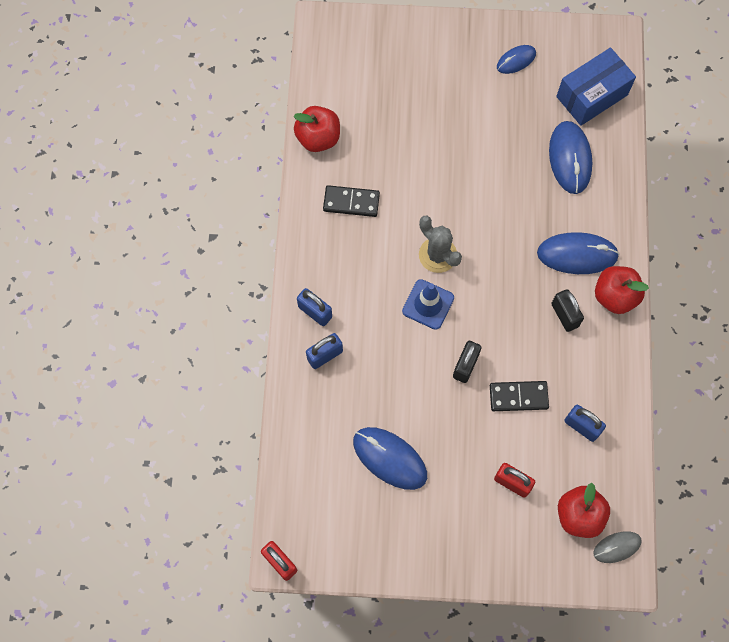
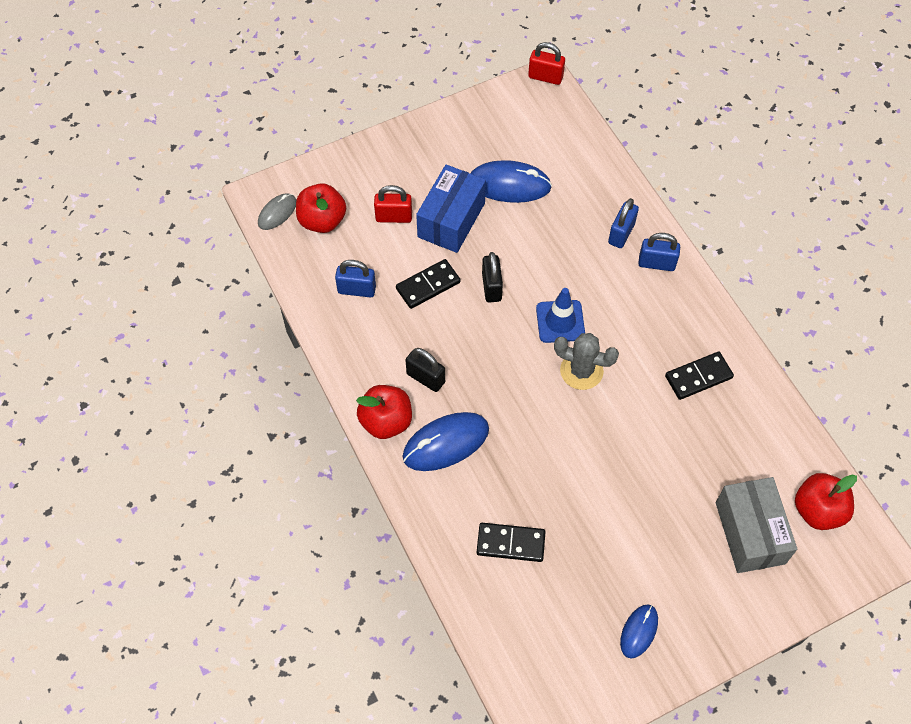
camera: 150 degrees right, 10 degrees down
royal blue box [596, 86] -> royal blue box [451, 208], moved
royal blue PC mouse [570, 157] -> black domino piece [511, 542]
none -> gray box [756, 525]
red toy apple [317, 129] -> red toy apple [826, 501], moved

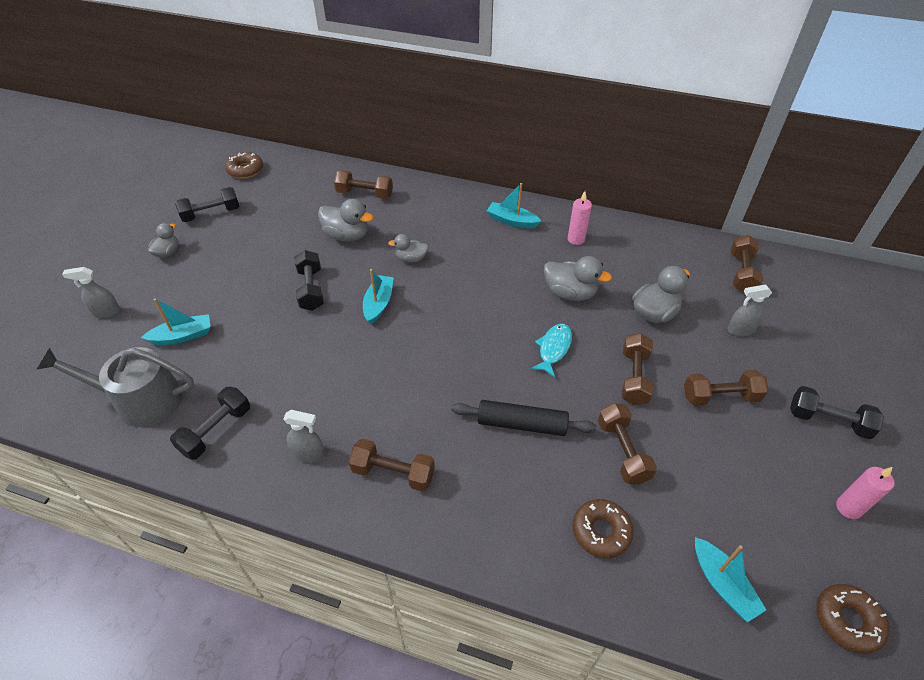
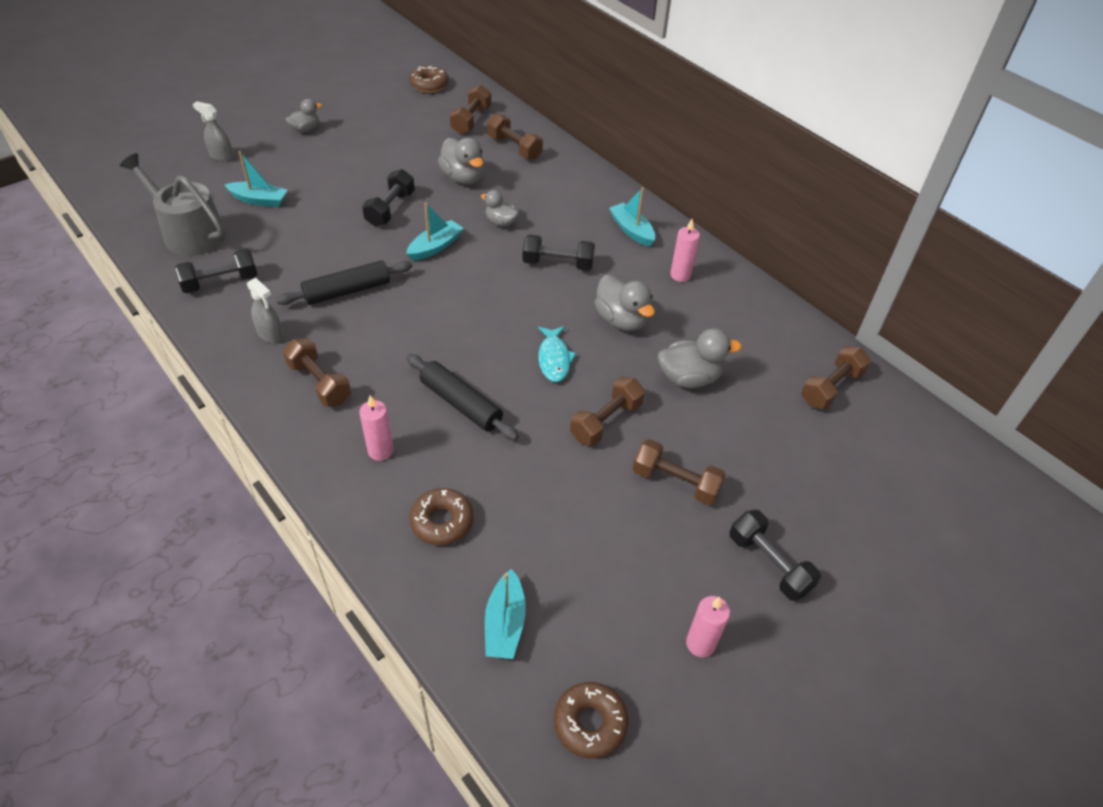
camera: 30 degrees right, 0 degrees up
none -> black dough roller [344, 283]
none -> rose-pink pillar candle [376, 428]
brown dumbbell [627, 444] -> brown dumbbell [470, 109], moved
black dumbbell [207, 204] -> black dumbbell [559, 252], moved
teal fish [551, 350] -> teal fish [557, 354], 120 degrees clockwise
gray sprayer [749, 310] -> none

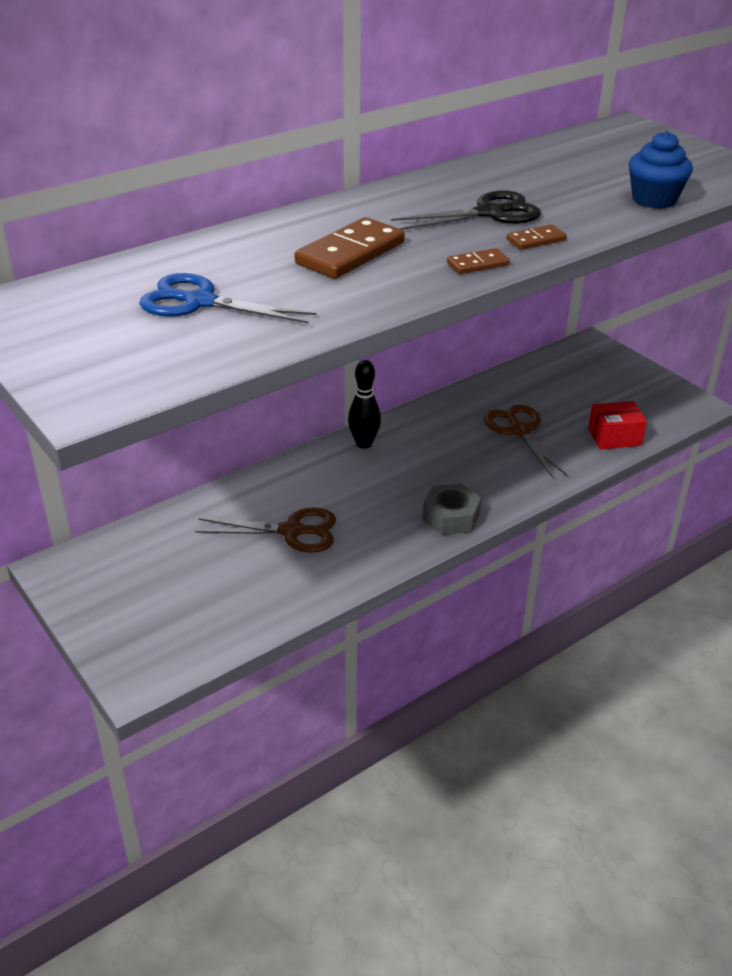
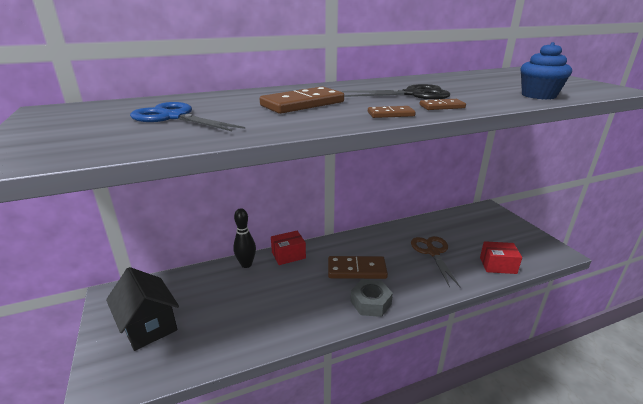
camera: 15 degrees right, 10 degrees down
none -> black toy house [142, 309]
black tenpin [364, 404] -> black tenpin [244, 238], moved
none -> red box [288, 248]
none -> brown domino piece [358, 267]
brown pair of scissors [266, 530] -> none

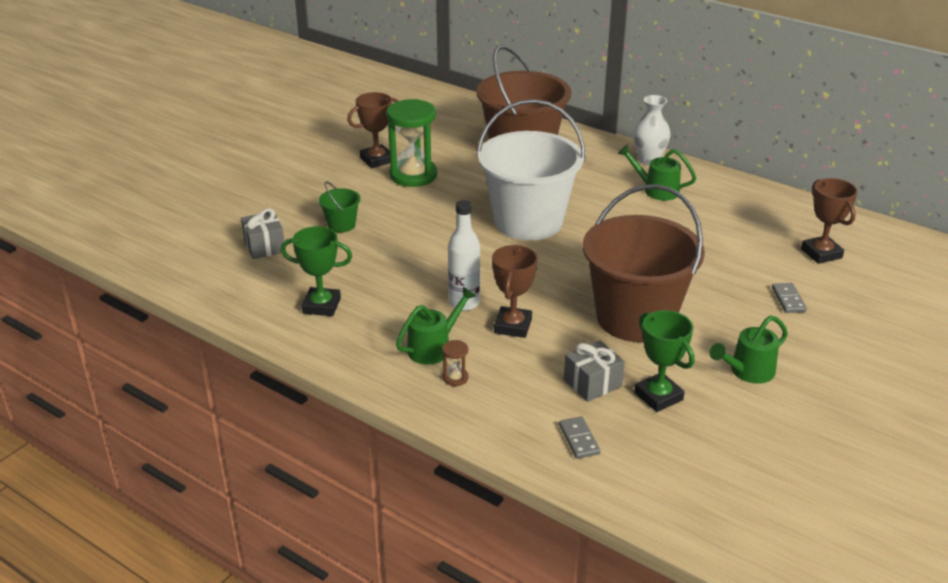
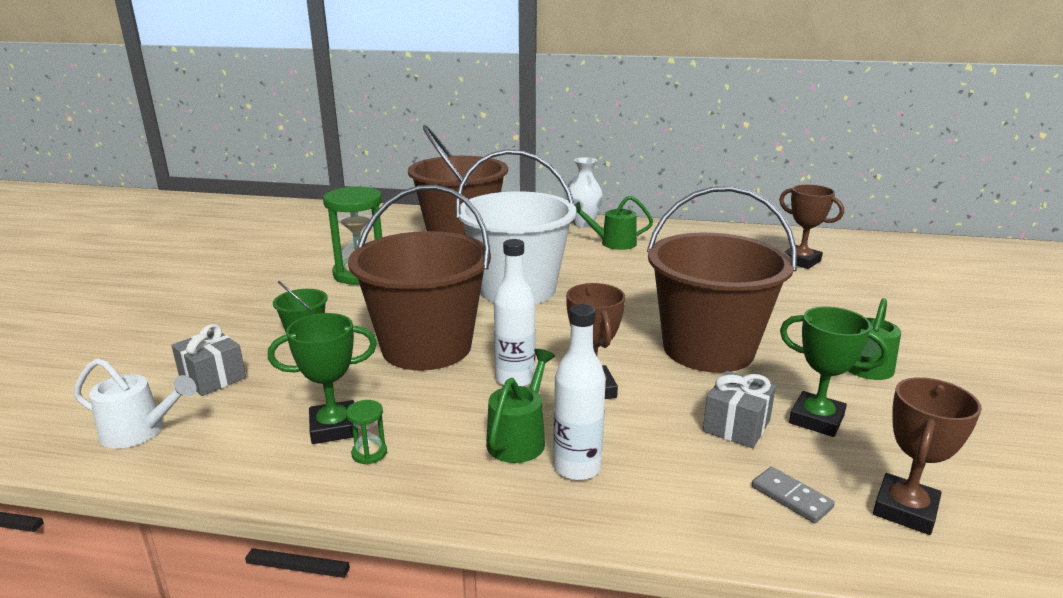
camera: 25 degrees left, 10 degrees down
none -> snow-white sprinkling can [135, 403]
none -> green sandglass [366, 432]
none -> brown pail [419, 277]
brown sandglass [455, 363] -> snow-white bottle [579, 392]
brown prize cup [372, 130] -> brown prize cup [927, 456], moved
gray domino piece [789, 298] -> none

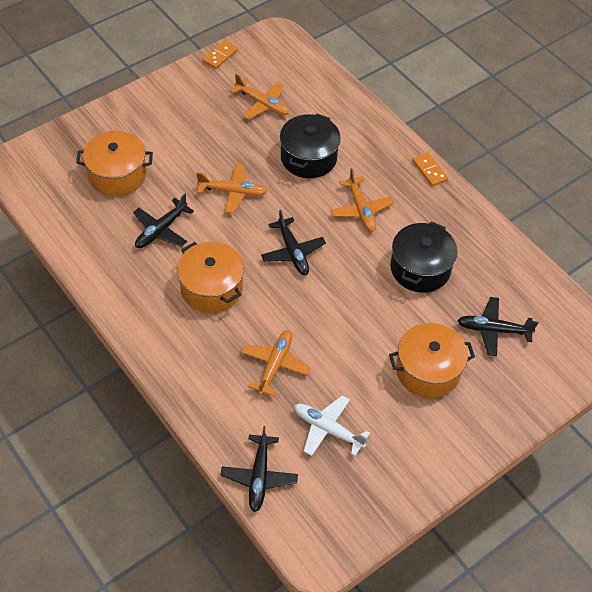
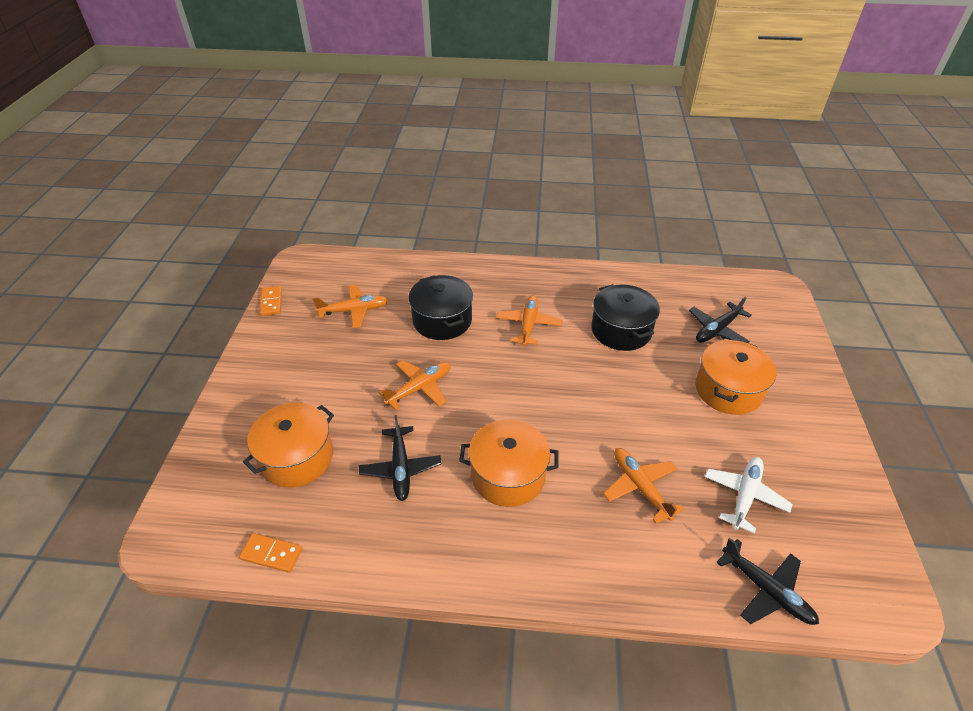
camera: 45 degrees left, 10 degrees down
bright orange domino piece [430, 169] -> bright orange domino piece [270, 553], moved
bright orange aeroplane [362, 200] -> bright orange aeroplane [529, 320], 105 degrees counterclockwise
snow-white aeroplane [332, 425] -> snow-white aeroplane [749, 495], 135 degrees clockwise
black aeroplane [293, 242] -> none

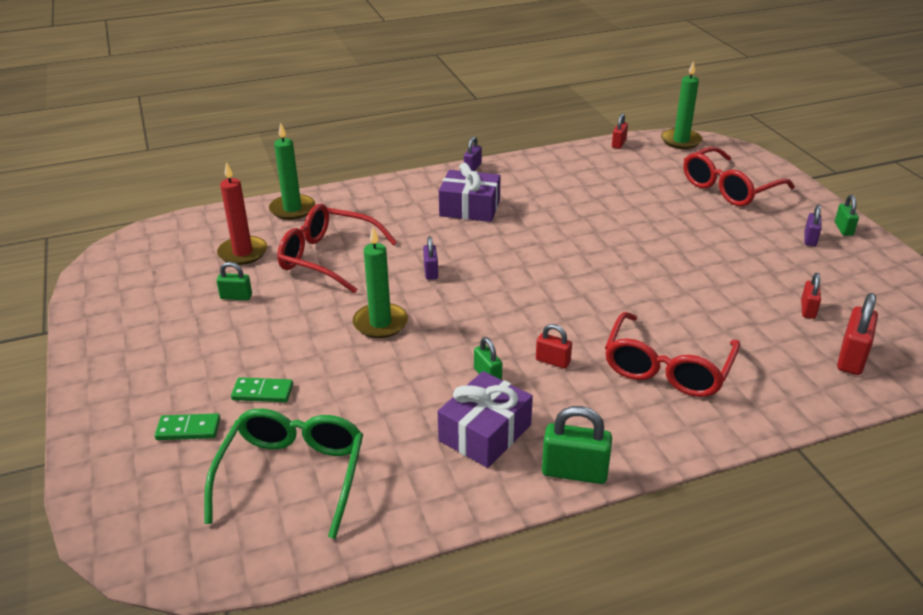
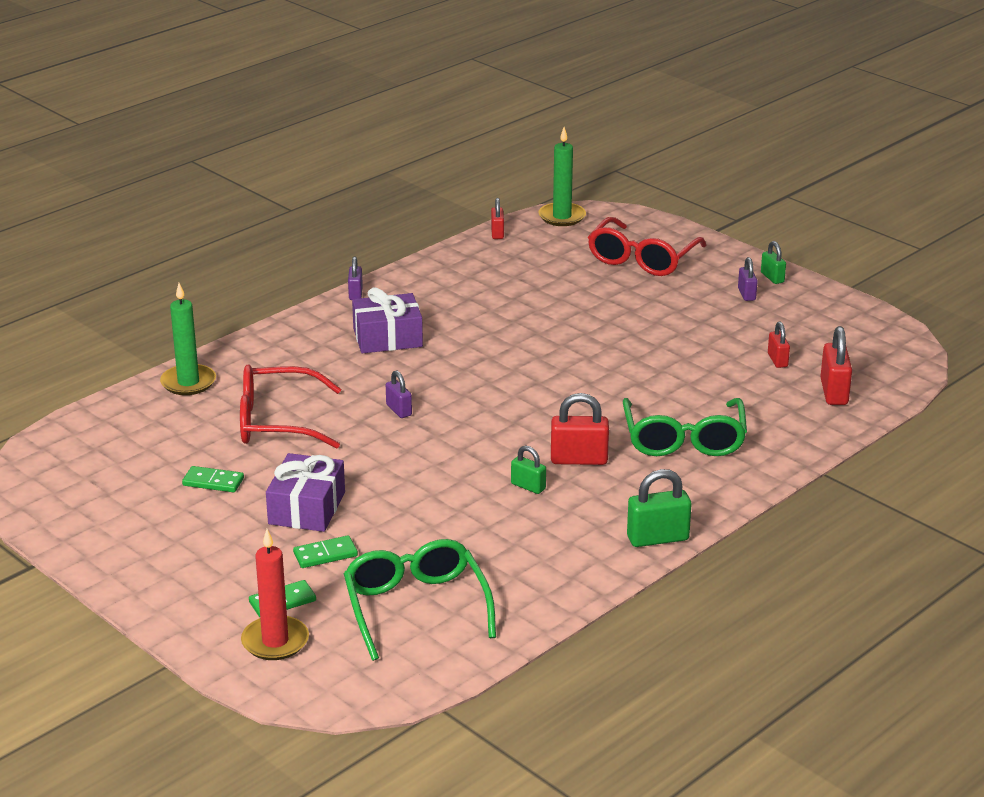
camera: 25 degrees left, 5 degrees down
green padlock [234, 281] -> green domino piece [213, 479]
red pillar candle [242, 213] -> red pillar candle [275, 594], moved
violet present [485, 419] -> violet present [305, 492], moved
red padlock [554, 346] -> red padlock [580, 429], x1.65
red glasses [672, 354] -> green glasses [685, 427]
green pillar candle [380, 282] -> none

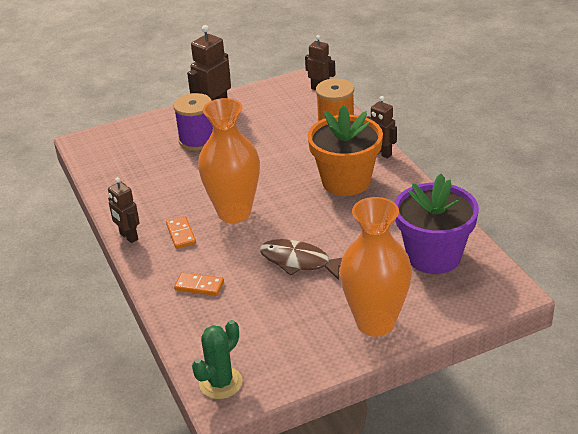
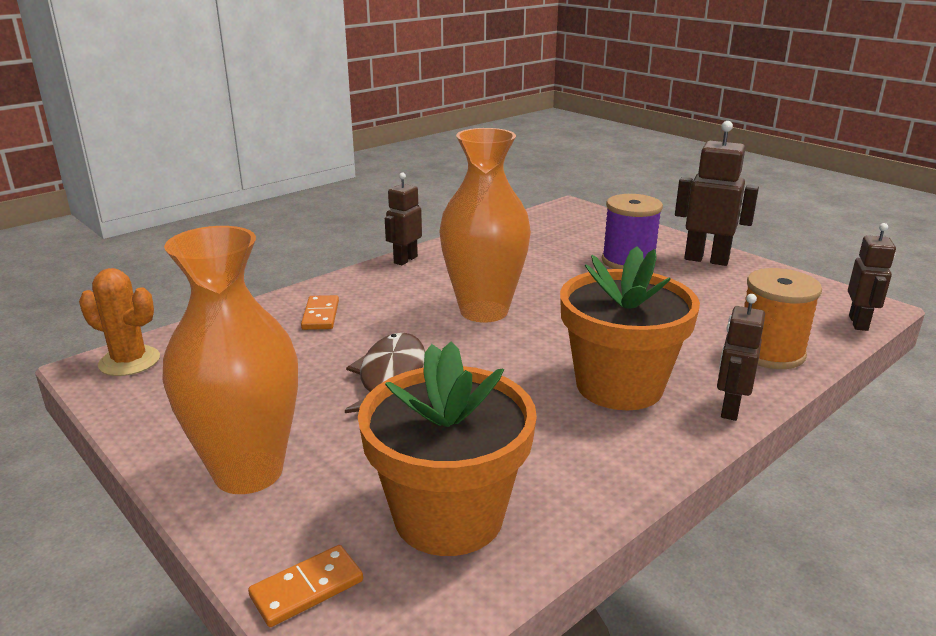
camera: 70 degrees right, 10 degrees down
green cactus [217, 359] -> bright orange cactus [119, 322]
bright orange domino piece [181, 232] -> bright orange domino piece [305, 586], moved
violet plant pot [437, 224] -> bright orange plant pot [447, 449]

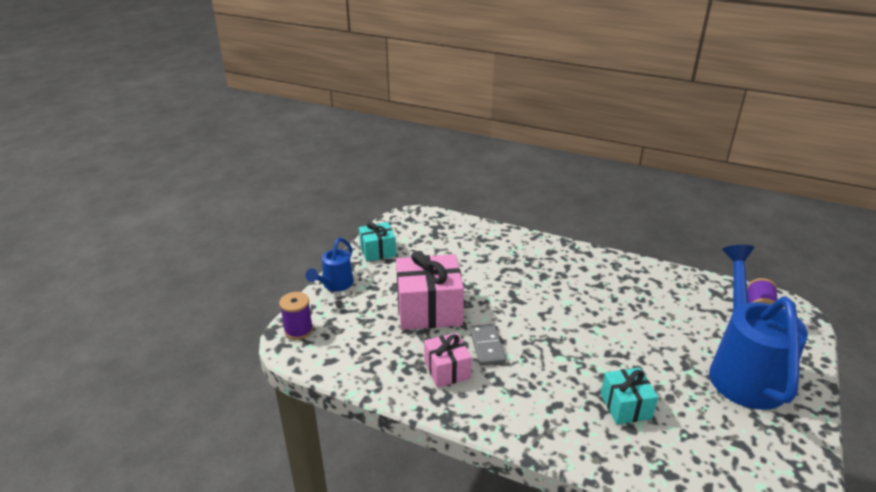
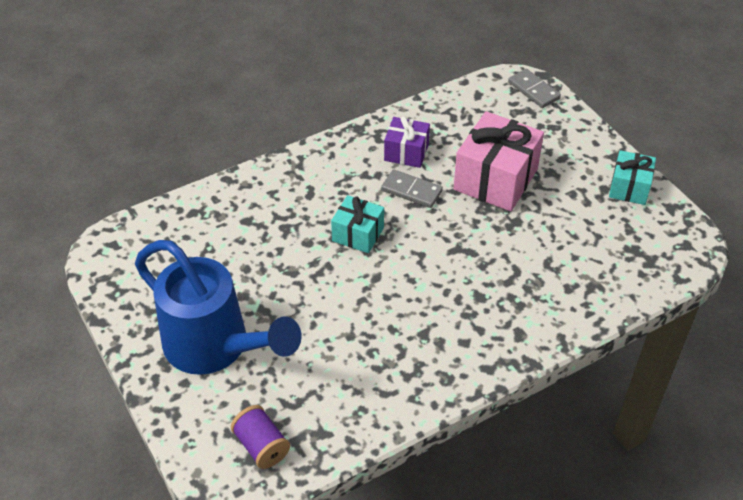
camera: 125 degrees right, 15 degrees up
teal present [629, 396] -> teal present [357, 224], moved
rose-pink present [448, 360] -> violet present [407, 142]
violet reel of thread [296, 316] -> gray domino piece [534, 88]
royal blue sprinkling can [330, 264] -> none

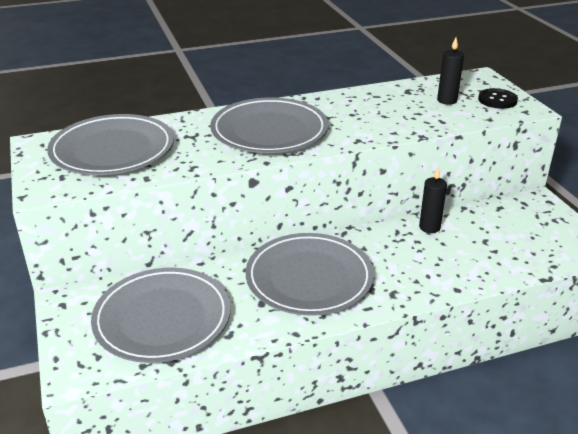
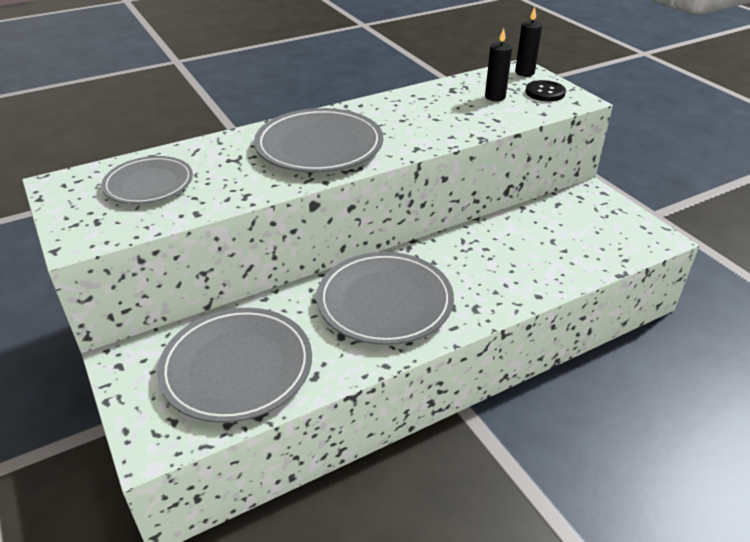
camera: 10 degrees left, 5 degrees up
gray dinner plate [110, 144] -> gray dinner plate [147, 180], x0.63
black pillar candle [433, 200] -> black pillar candle [528, 41], moved

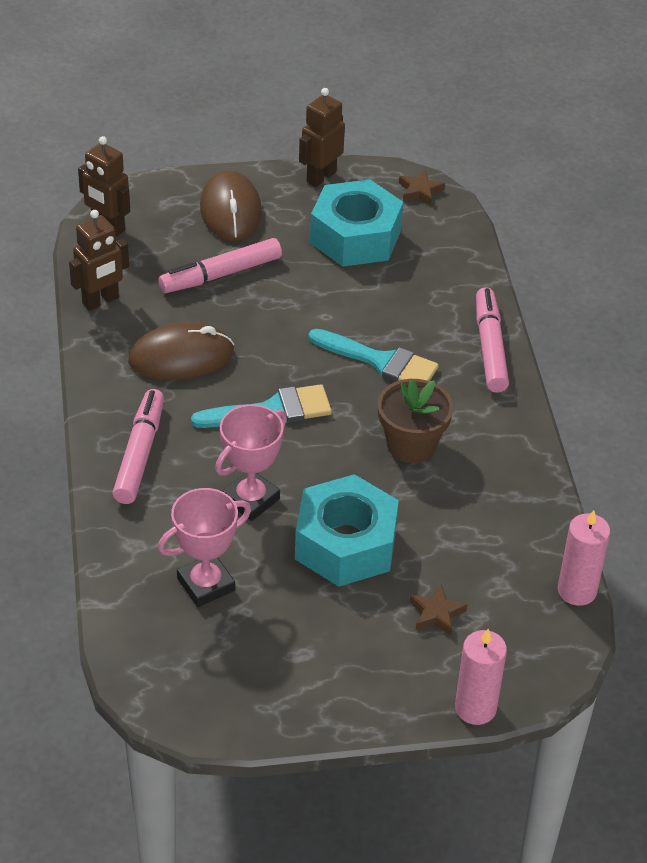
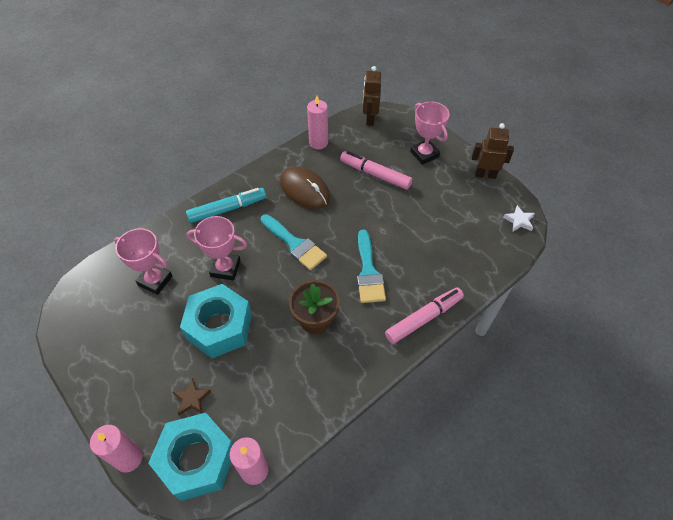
camera: 60 degrees right, 10 degrees up
teal nut [356, 223] -> teal nut [190, 457], moved
rose-pink marker [138, 446] -> teal marker [226, 205]
brown robot figure [99, 260] -> rose-pink pillar candle [317, 122]
brown PC mouse [231, 205] -> rose-pink prize cup [430, 133]
brown star shape [422, 187] -> snow-white star shape [519, 218]

